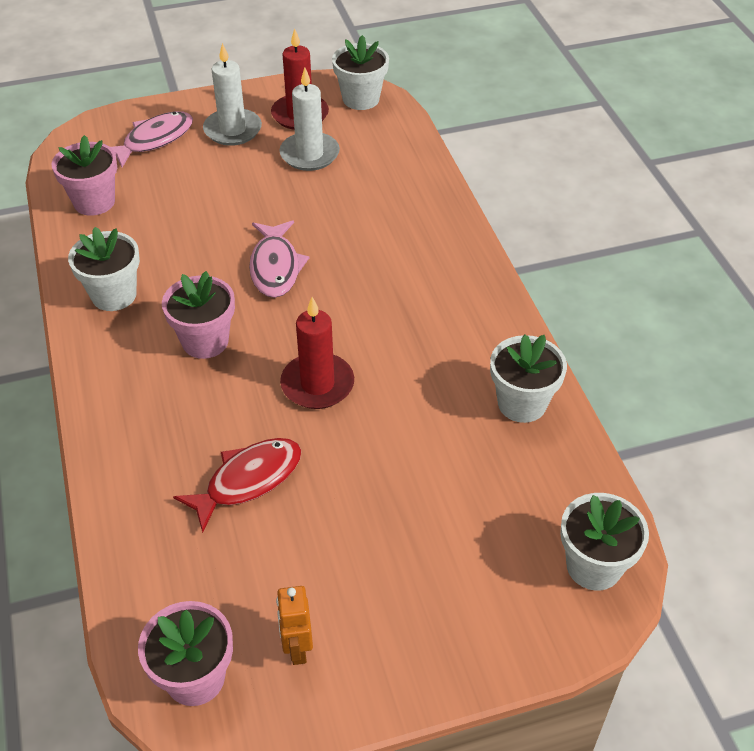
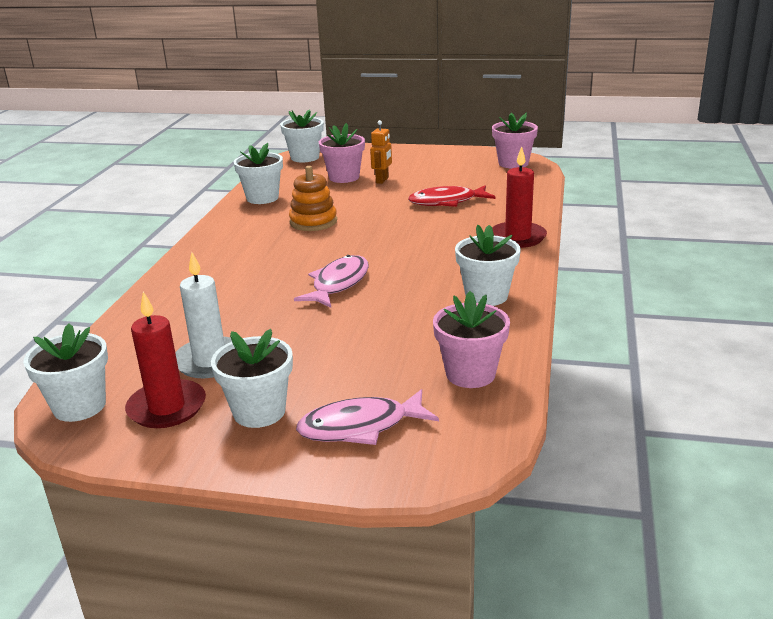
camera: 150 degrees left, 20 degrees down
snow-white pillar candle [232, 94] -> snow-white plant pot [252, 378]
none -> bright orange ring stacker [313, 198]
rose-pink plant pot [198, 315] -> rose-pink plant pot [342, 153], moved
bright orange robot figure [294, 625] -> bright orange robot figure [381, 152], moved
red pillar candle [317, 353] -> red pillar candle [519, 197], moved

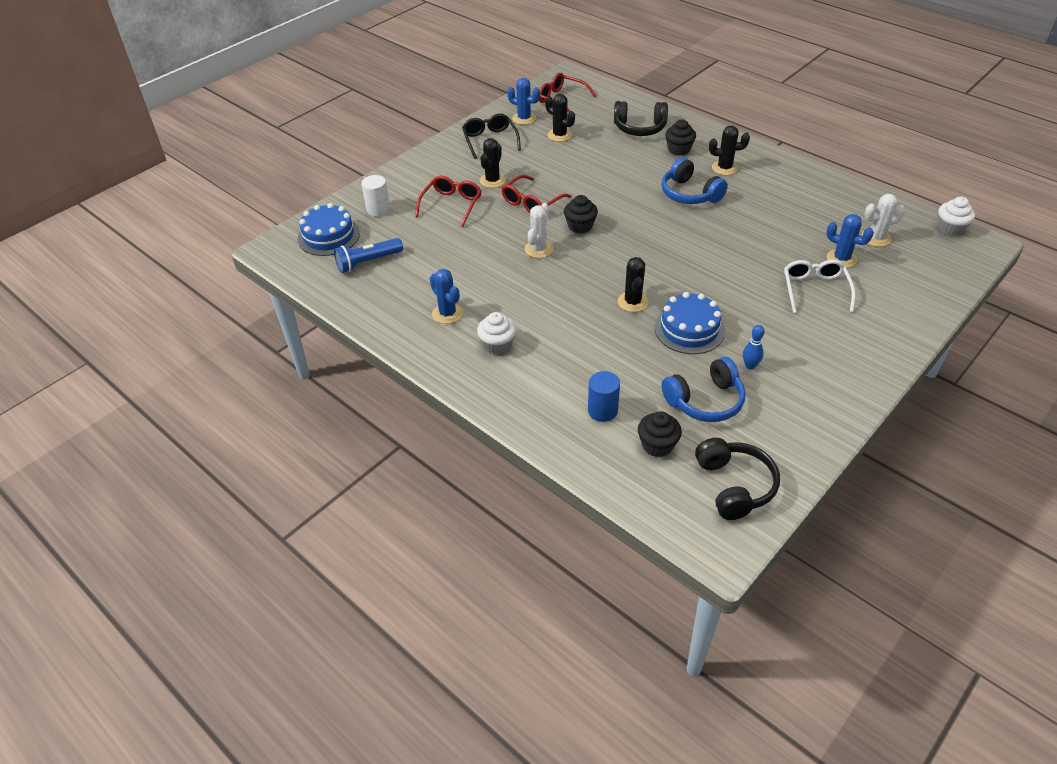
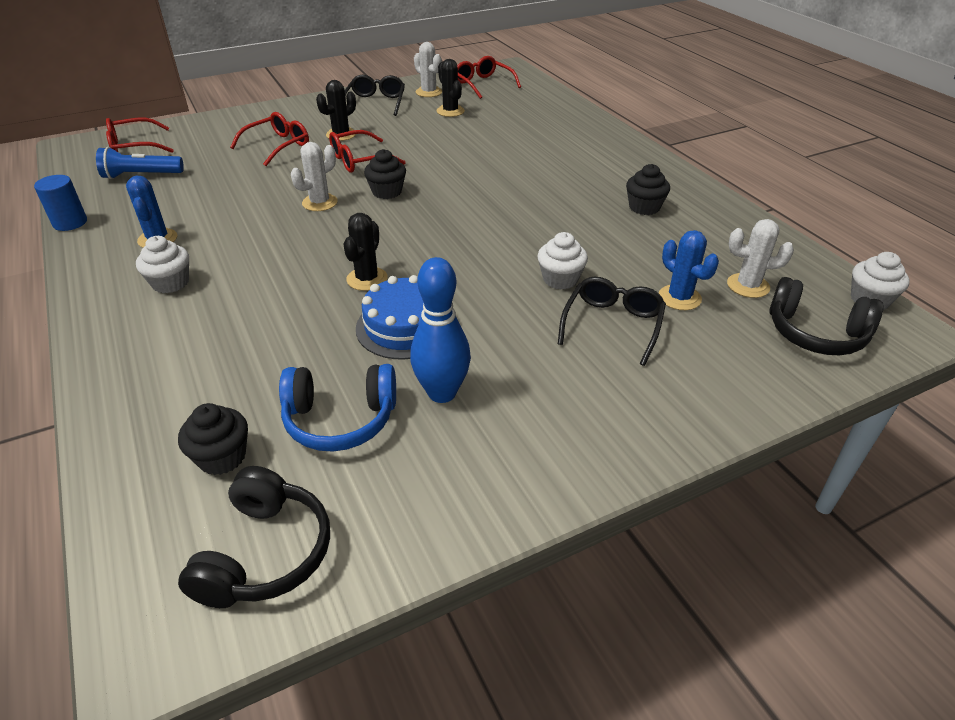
camera: 20 degrees right, 5 degrees down
royal blue cylinder [604, 396] -> royal blue cylinder [60, 203], moved
royal blue gateau [329, 229] -> red glasses [140, 135]
royal blue tenpin [753, 347] -> royal blue tenpin [440, 330], x1.94
royal blue cactus [523, 101] -> snow-white cactus [428, 69]
none -> snow-white fairy cake [563, 260]
snow-white glasses [820, 286] -> black glasses [612, 321]
black fairy cake [680, 137] -> black fairy cake [648, 189], moved
black over-ear headphones [641, 118] -> black over-ear headphones [826, 316], moved
snow-white cylinder [376, 195] -> none
royal blue over-ear headphones [694, 180] -> none
black cactus [729, 150] -> none

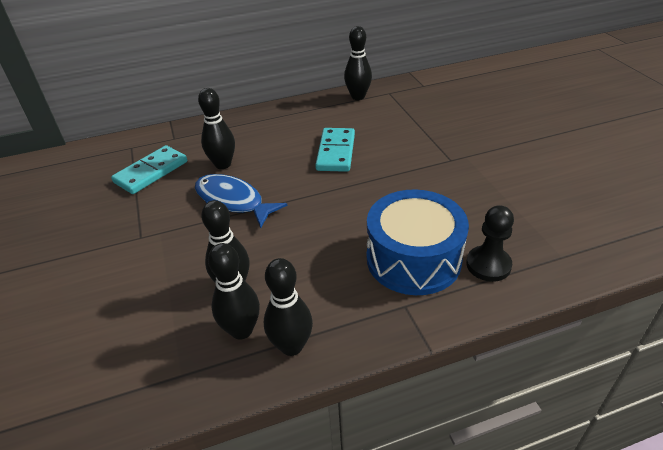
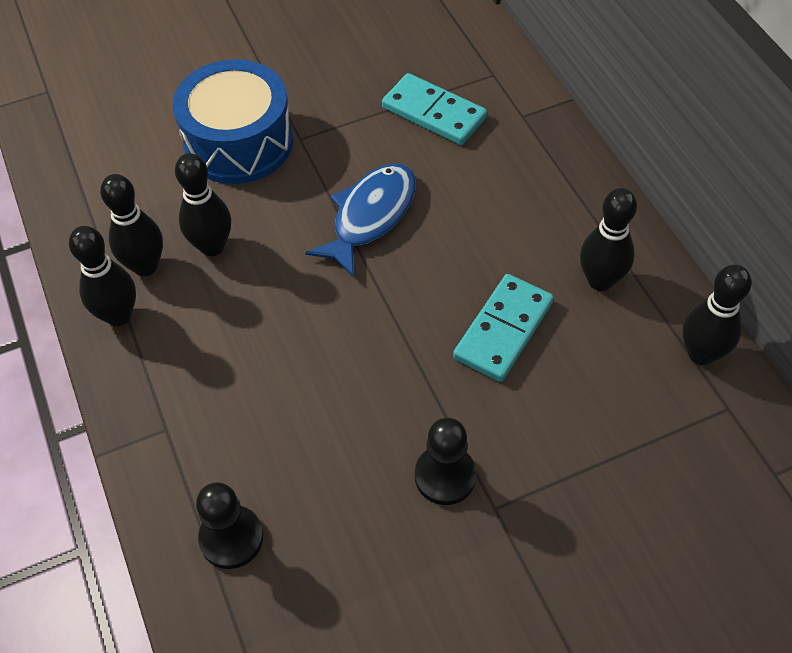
camera: 85 degrees right, 15 degrees up
royal blue snare drum [418, 242] -> royal blue snare drum [233, 121], moved
none -> black game pawn [446, 461]
teal domino piece [335, 150] -> teal domino piece [503, 328], 60 degrees counterclockwise
black tenpin [216, 128] -> black tenpin [608, 239], moved

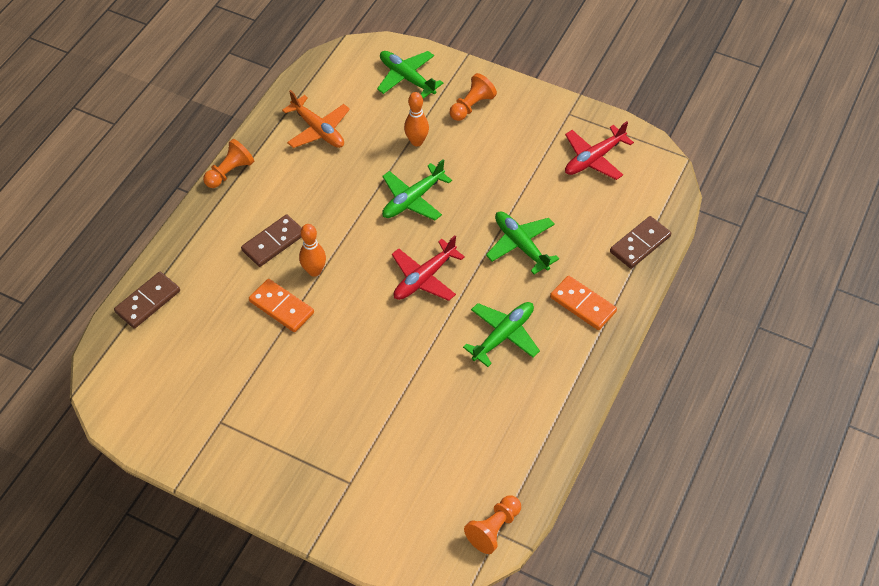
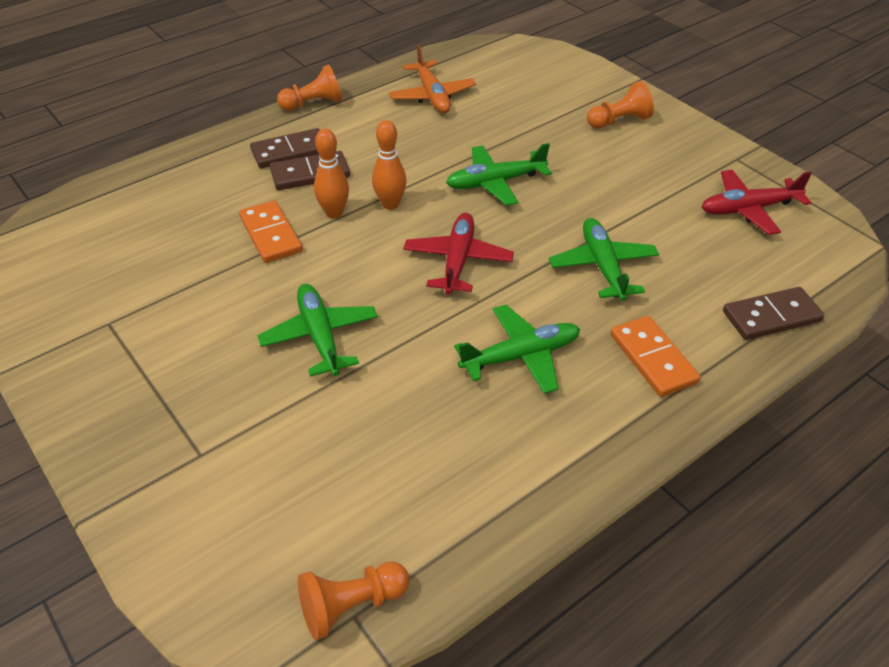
camera: 25 degrees right, 10 degrees down
brown domino piece [147, 300] -> brown domino piece [285, 148], moved
green aeroplane [410, 75] -> green aeroplane [318, 330], moved
bright orange tenpin [416, 119] -> bright orange tenpin [389, 165], moved
red aeroplane [428, 268] -> red aeroplane [458, 253], 120 degrees clockwise

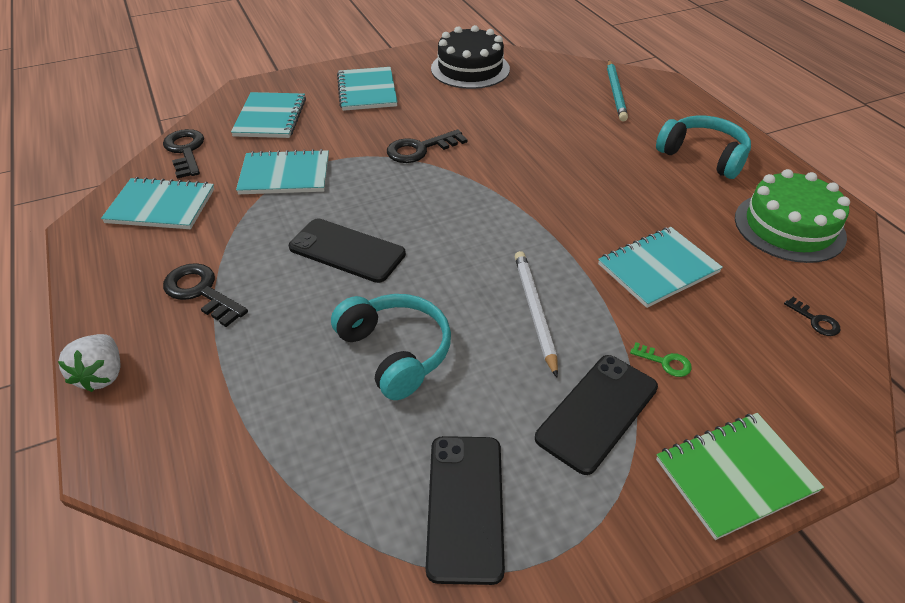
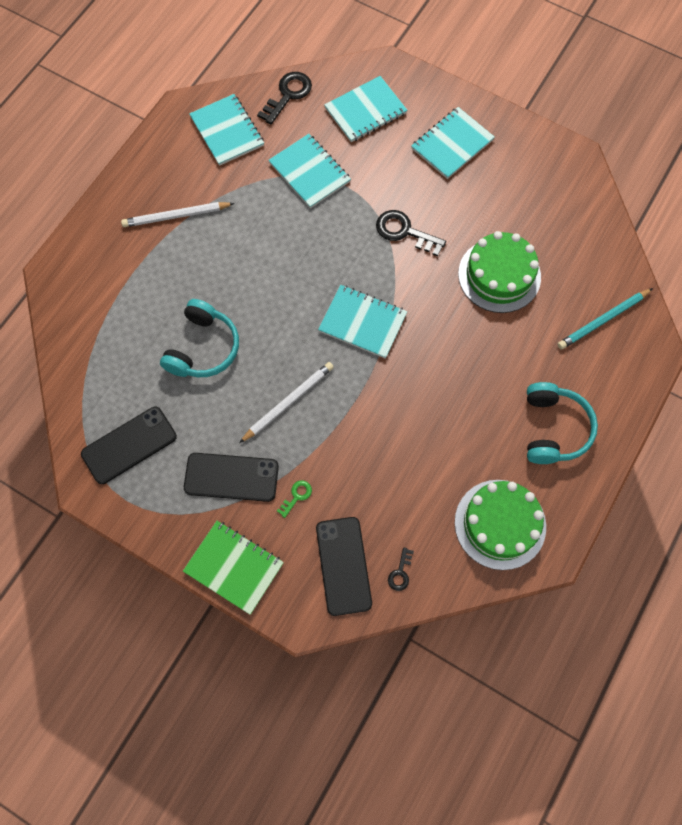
camera: 55 degrees right, 25 degrees up
black key [205, 295] -> snow-white lead pencil [178, 214]
green key [661, 359] -> green key [294, 499], 135 degrees counterclockwise
black phone [347, 250] -> black phone [344, 566], moved
teal notebook [660, 267] -> teal notebook [362, 322], moved
none -> green gateau [499, 272]
snow-white toy strawberry [89, 363] -> none
black gateau [470, 57] -> none

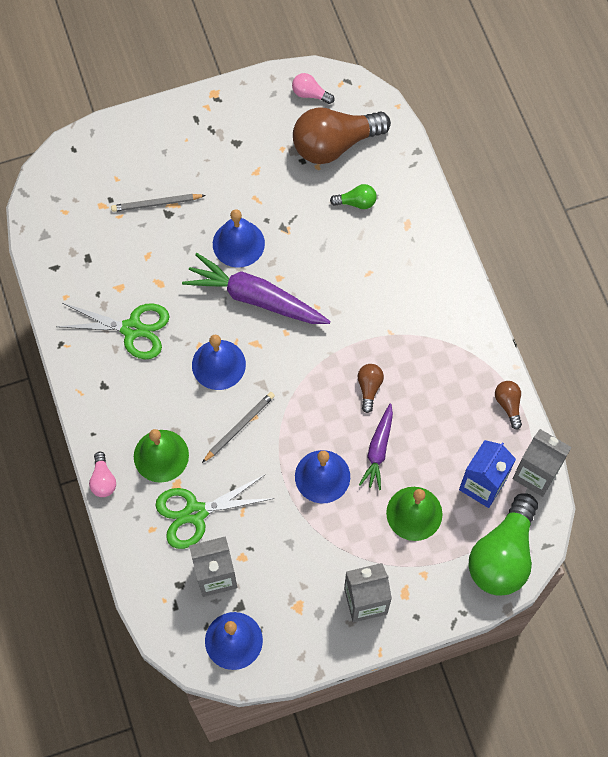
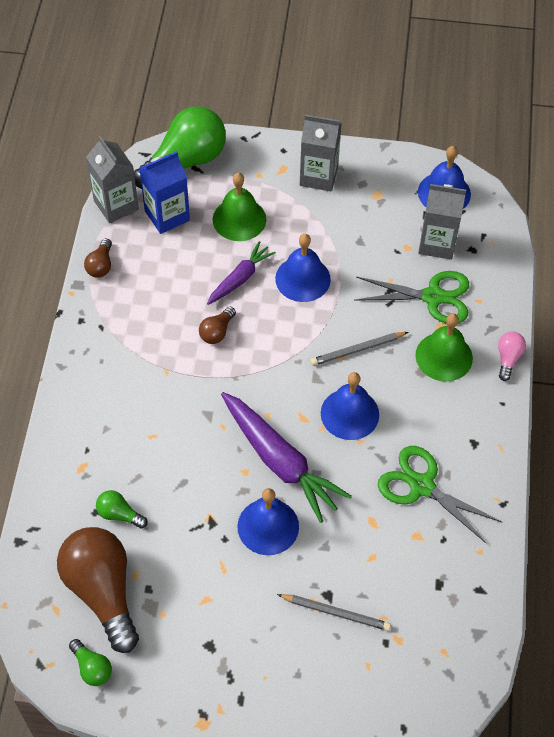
camera: 155 degrees left, 10 degrees down
brown light bulb [342, 135] -> brown light bulb [98, 590], 120 degrees counterclockwise
rose-pink light bulb [313, 88] -> green light bulb [90, 662]

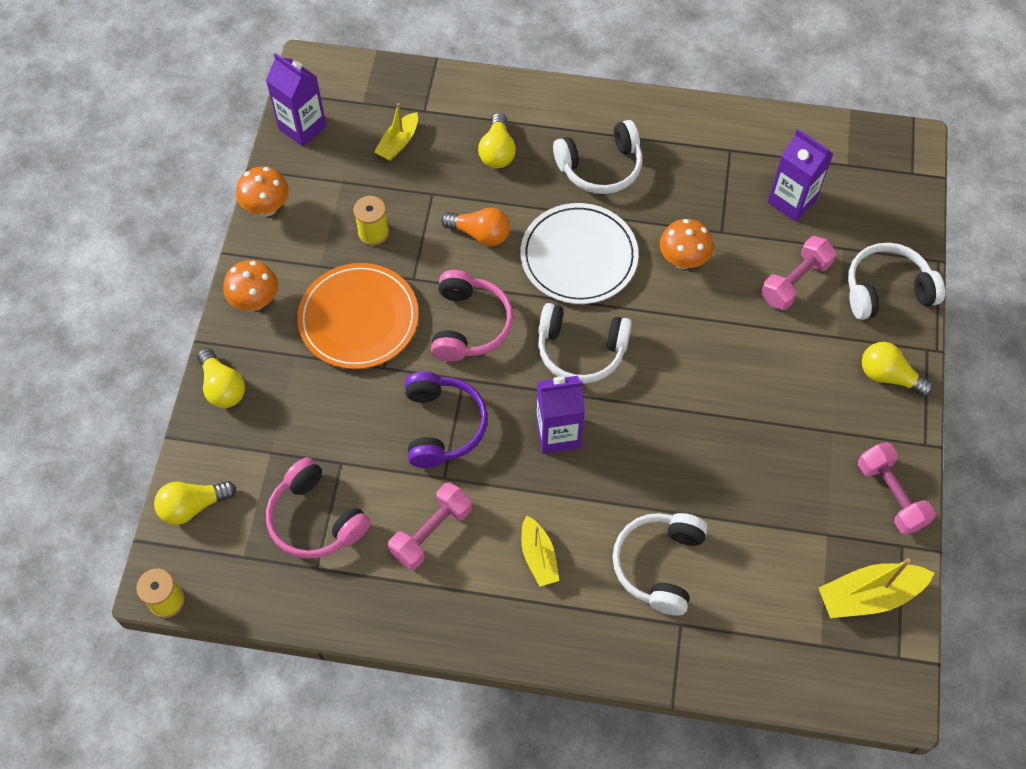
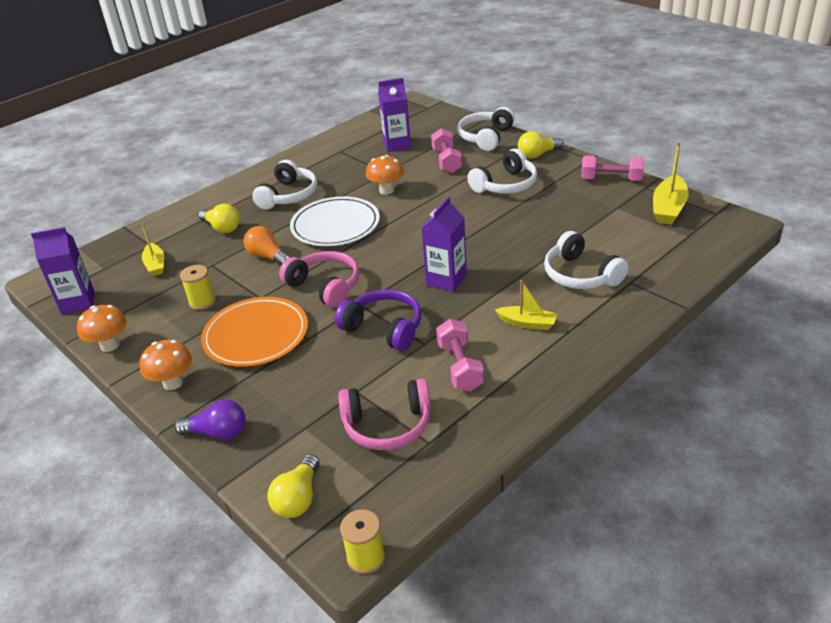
camera: 50 degrees left, 25 degrees down
yellow light bulb [221, 378] -> violet light bulb [210, 420]
bright orange light bulb [475, 227] -> bright orange light bulb [266, 245], 105 degrees counterclockwise
snow-white over-ear headphones [585, 343] -> snow-white over-ear headphones [502, 171], moved

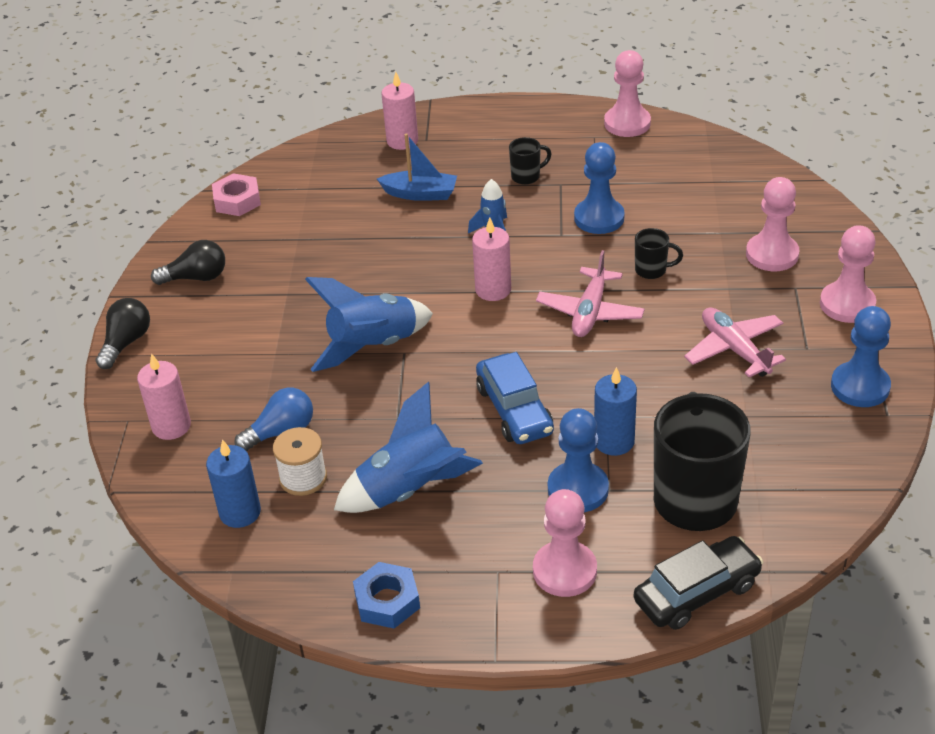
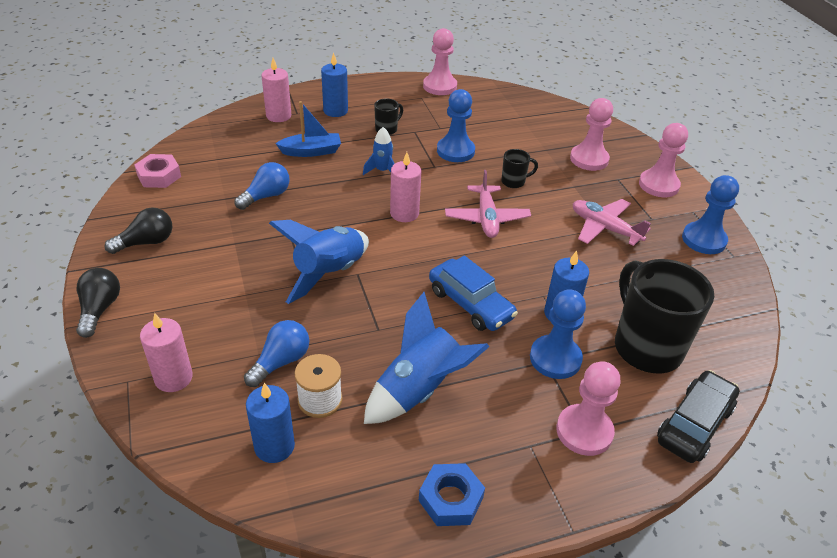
camera: 25 degrees left, 0 degrees up
none -> royal blue light bulb [262, 186]
none -> royal blue pillar candle [334, 84]

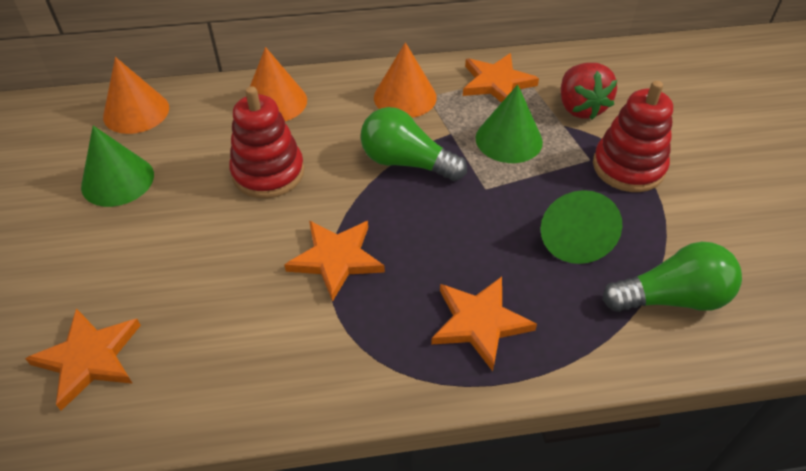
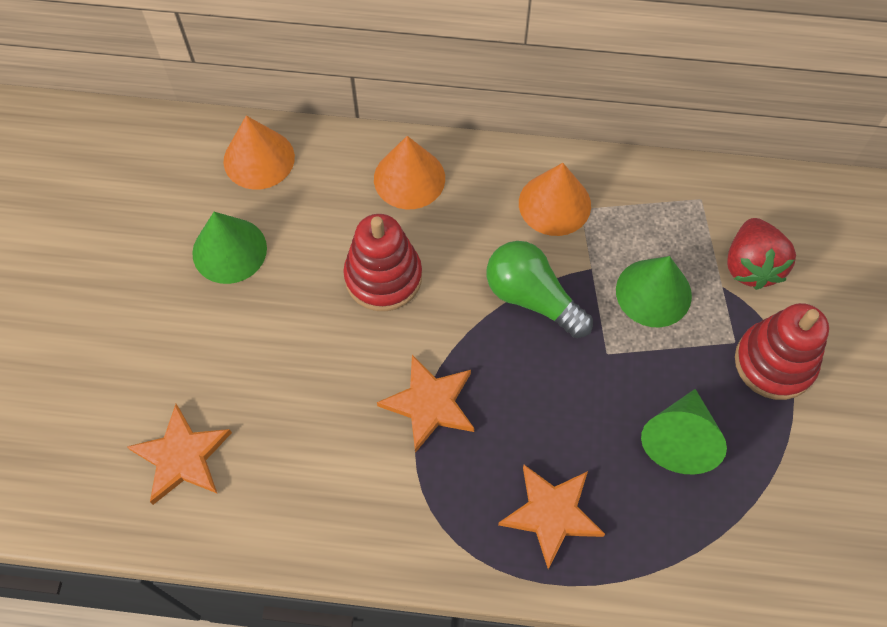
camera: 15 degrees right, 15 degrees up
bright orange star shape [501, 78] -> none
green light bulb [672, 277] -> none

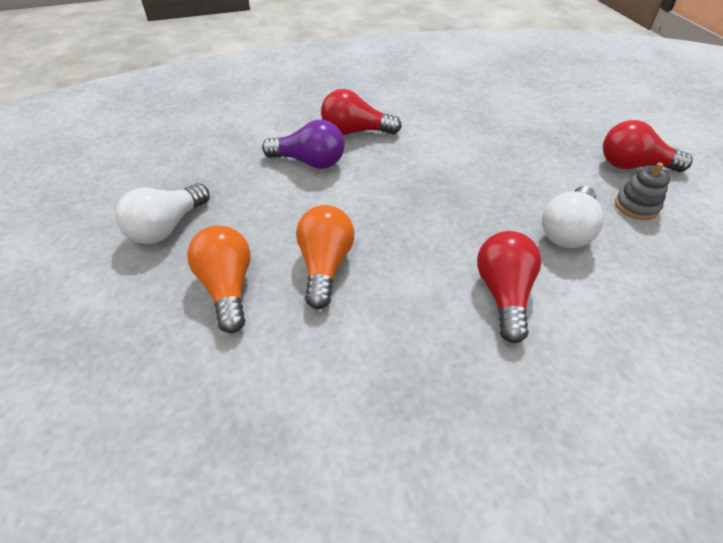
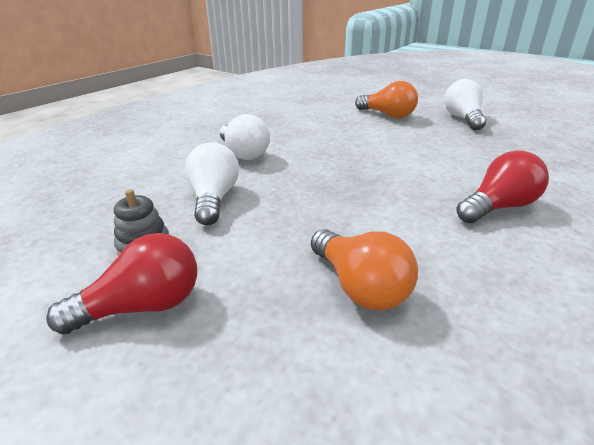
camera: 145 degrees right, 15 degrees down
red light bulb [509, 287] -> snow-white light bulb [245, 137]
bright orange light bulb [325, 257] -> bright orange light bulb [364, 270], moved
violet light bulb [303, 144] -> none

